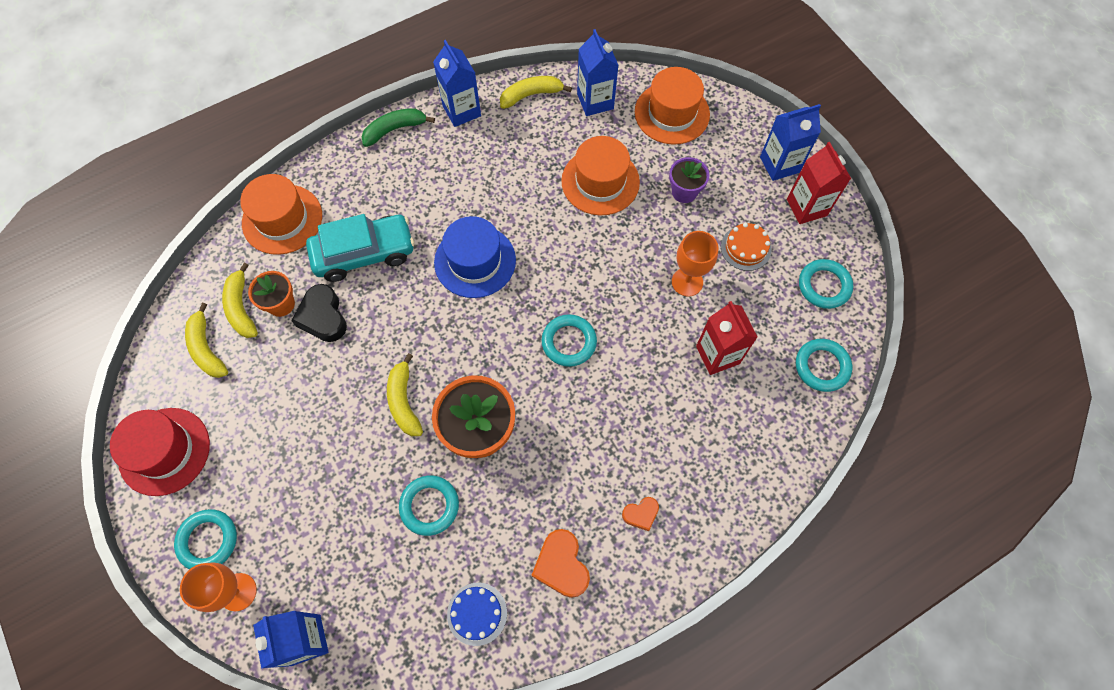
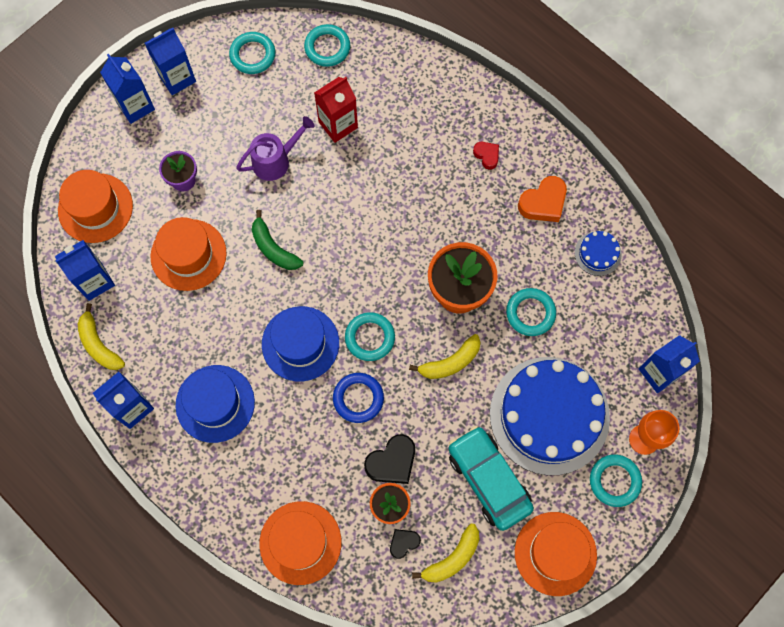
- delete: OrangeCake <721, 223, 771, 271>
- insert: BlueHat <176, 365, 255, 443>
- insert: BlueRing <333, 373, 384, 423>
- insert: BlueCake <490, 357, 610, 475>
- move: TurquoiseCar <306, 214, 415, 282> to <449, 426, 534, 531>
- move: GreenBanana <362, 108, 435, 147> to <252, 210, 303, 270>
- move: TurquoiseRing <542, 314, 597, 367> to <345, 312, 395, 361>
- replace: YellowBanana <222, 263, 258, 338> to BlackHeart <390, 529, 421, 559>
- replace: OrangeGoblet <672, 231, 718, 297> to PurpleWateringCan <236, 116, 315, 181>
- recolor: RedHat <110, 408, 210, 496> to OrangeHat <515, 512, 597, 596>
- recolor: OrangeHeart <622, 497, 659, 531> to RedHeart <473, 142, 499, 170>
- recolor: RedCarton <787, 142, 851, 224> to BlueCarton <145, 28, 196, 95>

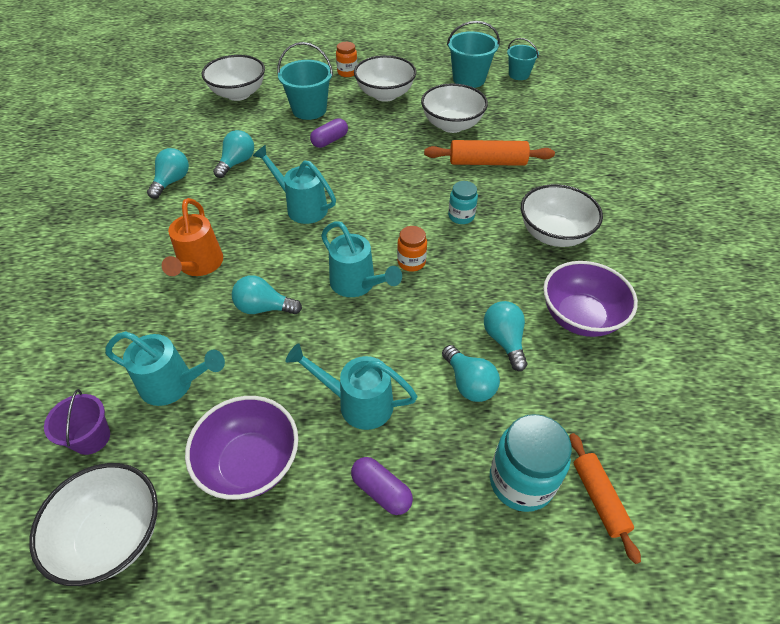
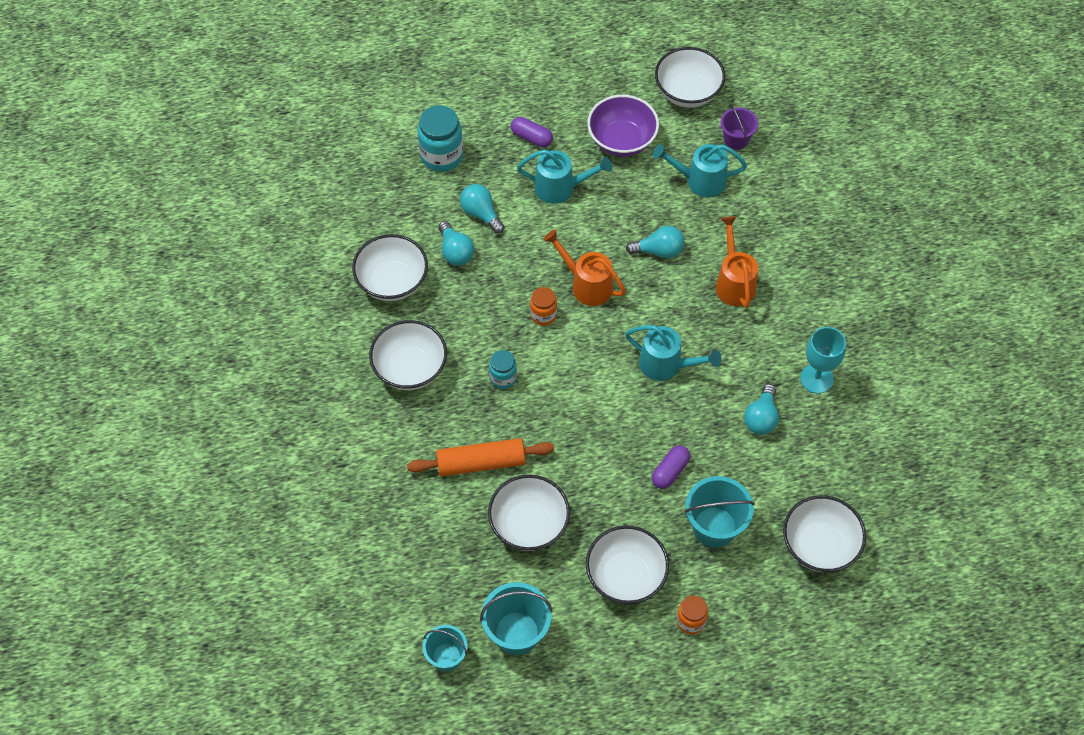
- delete: OrangeRollingPin <569, 433, 641, 564>
- replace: TurquoiseLightBulb <147, 148, 189, 199> to TurquoiseGoblet <800, 327, 846, 394>
- recolor: TurquoiseWateringCan <321, 221, 402, 297> to OrangeWateringCan <543, 229, 626, 306>
- recolor: PurpleBowl <543, 261, 638, 337> to WhiteBowl <352, 234, 428, 301>

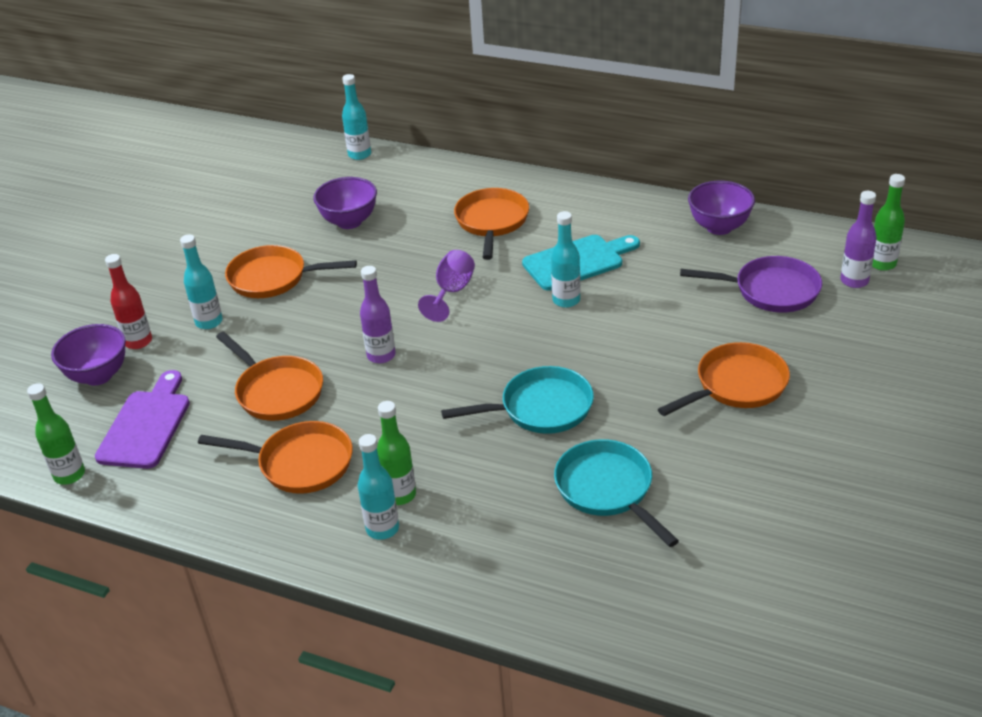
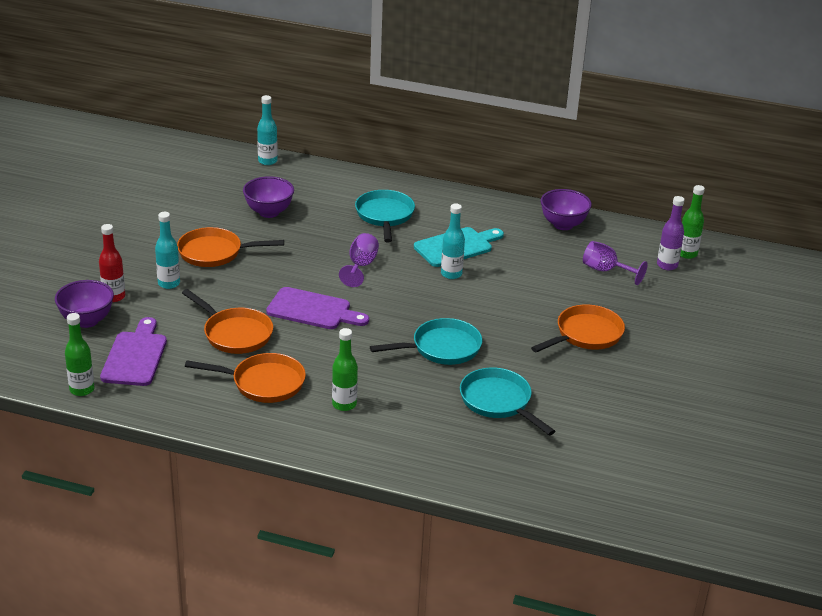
- delete: TurquoiseBottle <358, 434, 399, 540>
- replace: PurpleBottle <360, 266, 395, 363> to PurpleCuttingBoard <266, 287, 369, 329>
- replace: PurplePan <680, 256, 822, 312> to PurpleGoblet <583, 241, 648, 285>
- recolor: OrangePan <454, 188, 529, 260> to TurquoisePan <355, 190, 415, 242>

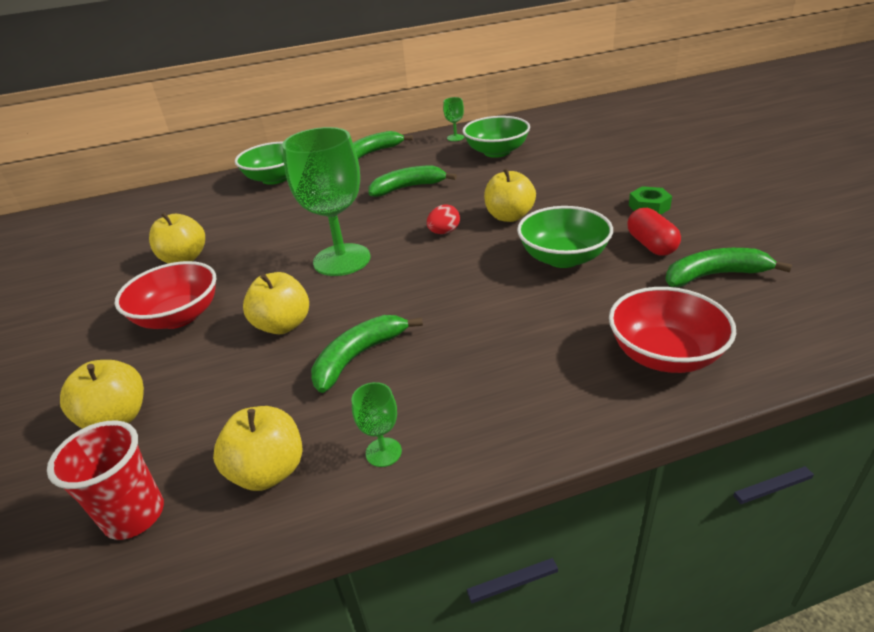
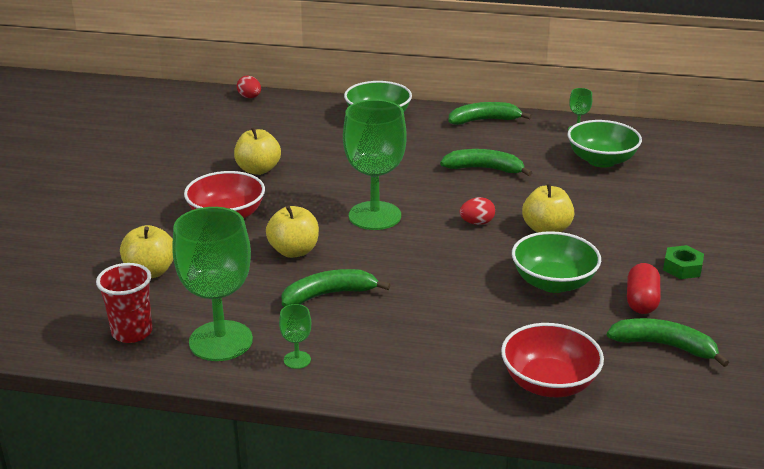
- insert: RedEgg <237, 76, 261, 98>
- replace: YellowApple <213, 406, 302, 491> to GreenGoblet <172, 207, 253, 361>

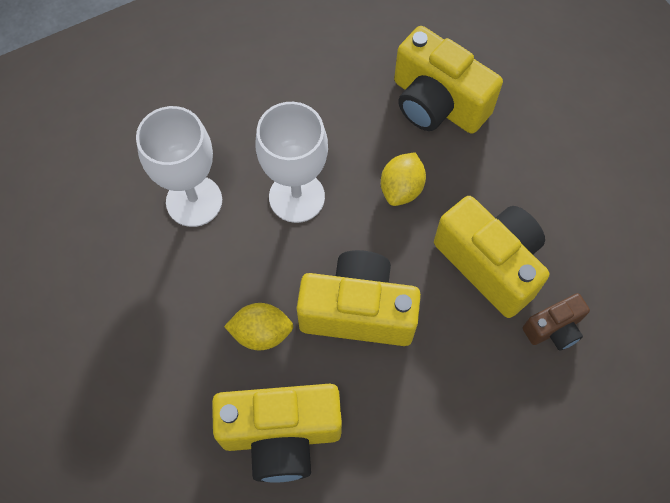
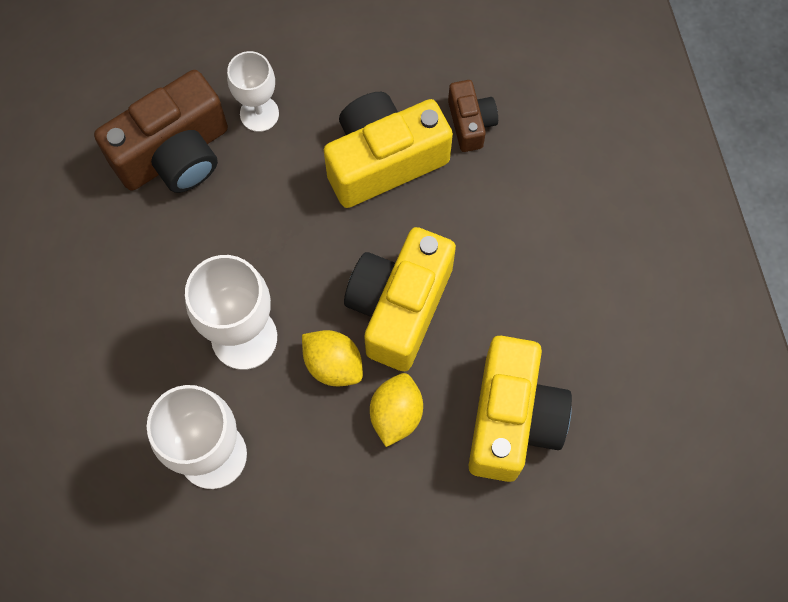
- insert: WhiteGoblet <227, 51, 279, 132>
- move: YellowLemon <381, 152, 426, 206> to <302, 330, 363, 386>
- recolor: YellowCamera <394, 26, 503, 134> to BrownCamera <94, 70, 228, 193>

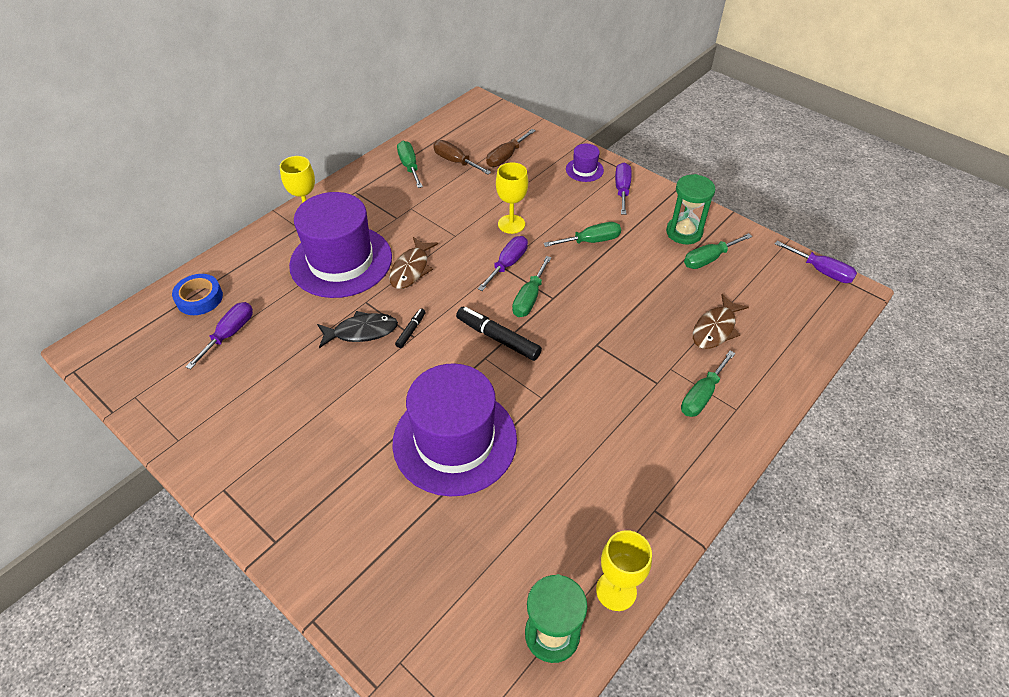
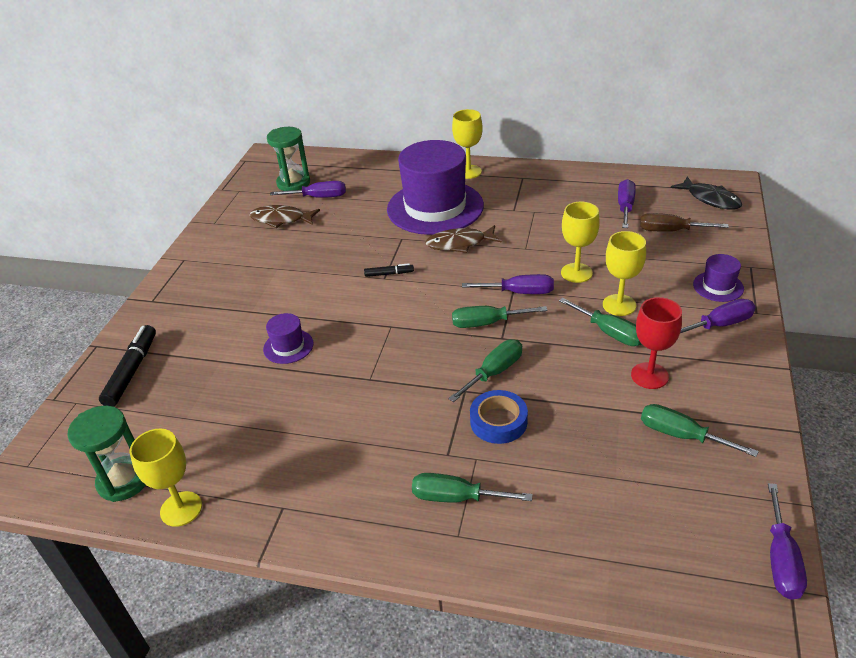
- insert: YellowGoblet <603, 231, 646, 316>
- insert: RedGoblet <631, 297, 682, 389>
- move: BlueTape <172, 274, 223, 315> to <470, 390, 528, 444>
- move: BlackFish <317, 311, 398, 348> to <671, 176, 742, 210>
- move: GreenScrewdriver <397, 141, 423, 188> to <448, 339, 522, 402>
- move: BlackMarker <456, 307, 542, 361> to <99, 325, 156, 407>
- move: GreenHourglass <666, 174, 715, 244> to <267, 127, 310, 191>
- move: BrownFish <693, 294, 749, 349> to <250, 205, 320, 228>
- recolor: BrownScrewdriver <433, 140, 491, 174> to PurpleScrewdriver <618, 179, 636, 228>
- resize: PurpleHat <393, 363, 517, 497> = <263, 313, 314, 364> x0.42

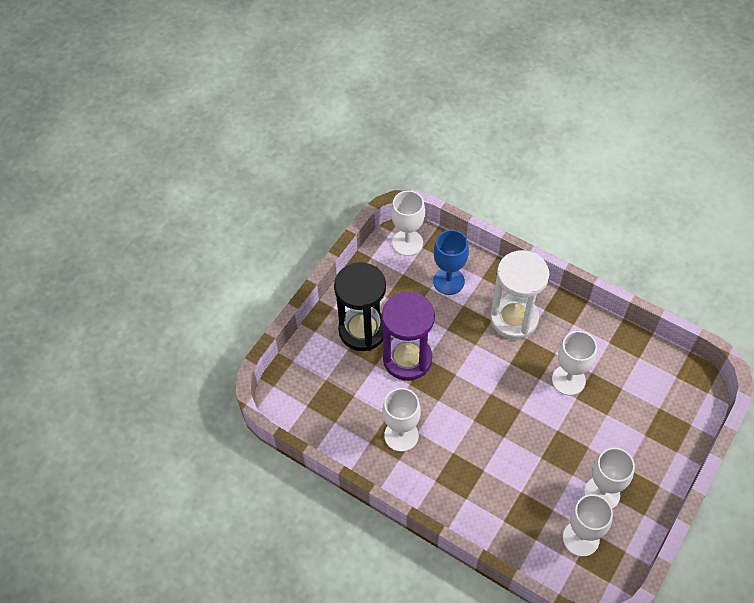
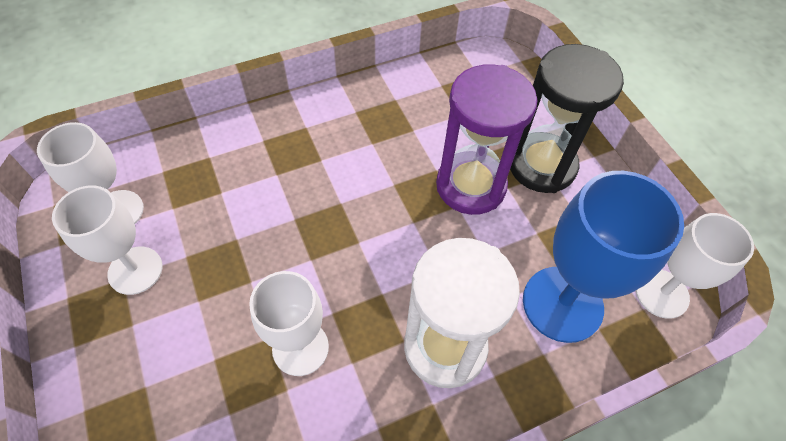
- delete: WhiteGoblet <383, 388, 421, 452>
- resize: BlueGoblet <433, 230, 469, 295> = <523, 171, 684, 343> x1.51

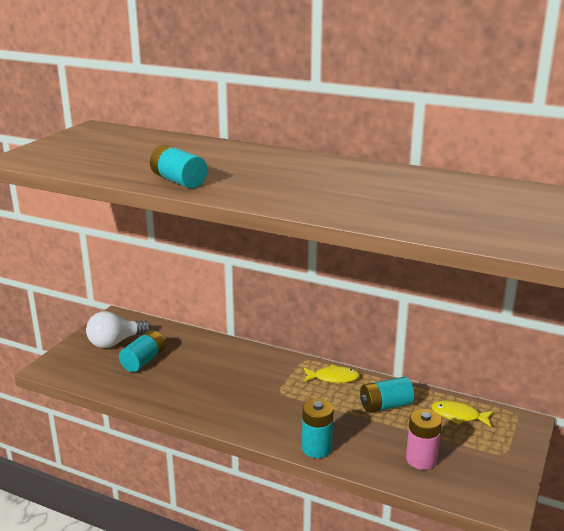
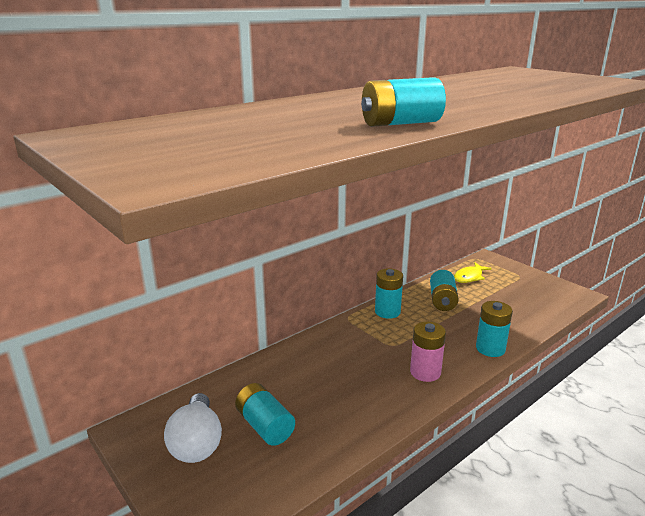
- move: PinkBattery <406, 409, 442, 470> to <410, 321, 446, 382>
- replace: YellowFish <304, 364, 360, 383> to TurquoiseBattery <375, 268, 403, 319>

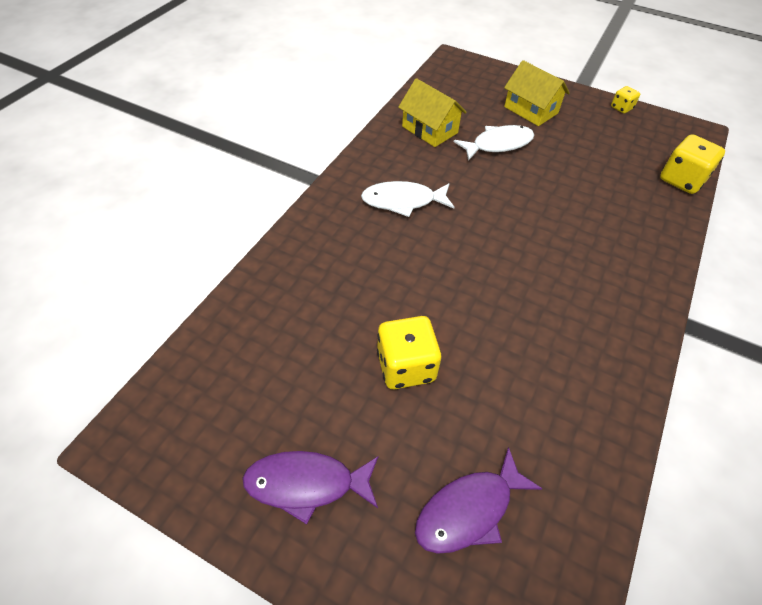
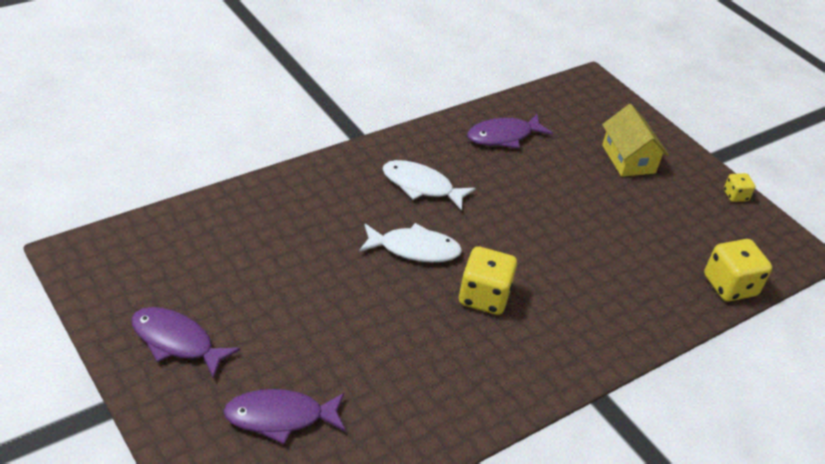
- move: YellowDice <377, 316, 441, 389> to <459, 246, 517, 315>
- move: WhiteFish <454, 125, 534, 161> to <359, 223, 462, 262>
- replace: YellowHouse <398, 78, 467, 147> to PurpleFish <467, 114, 553, 148>

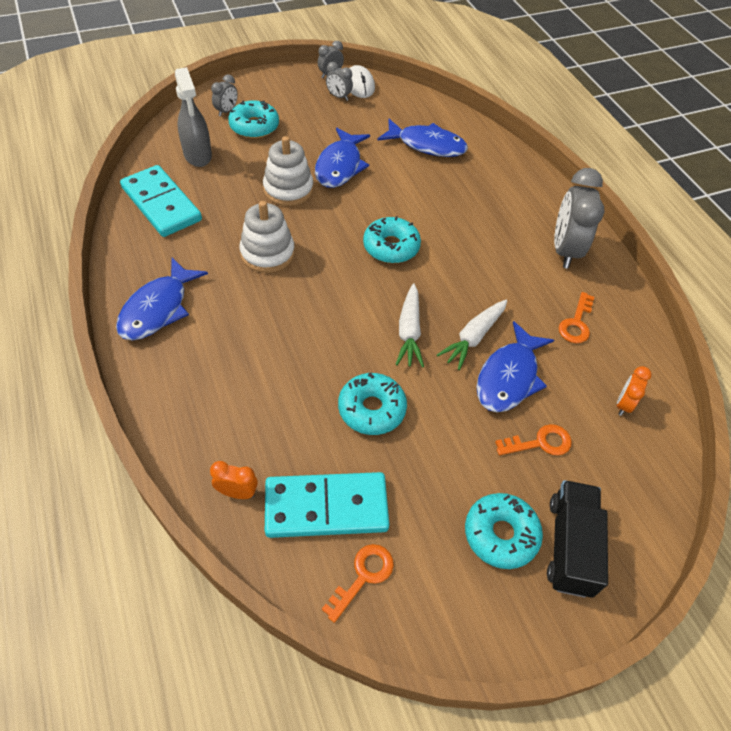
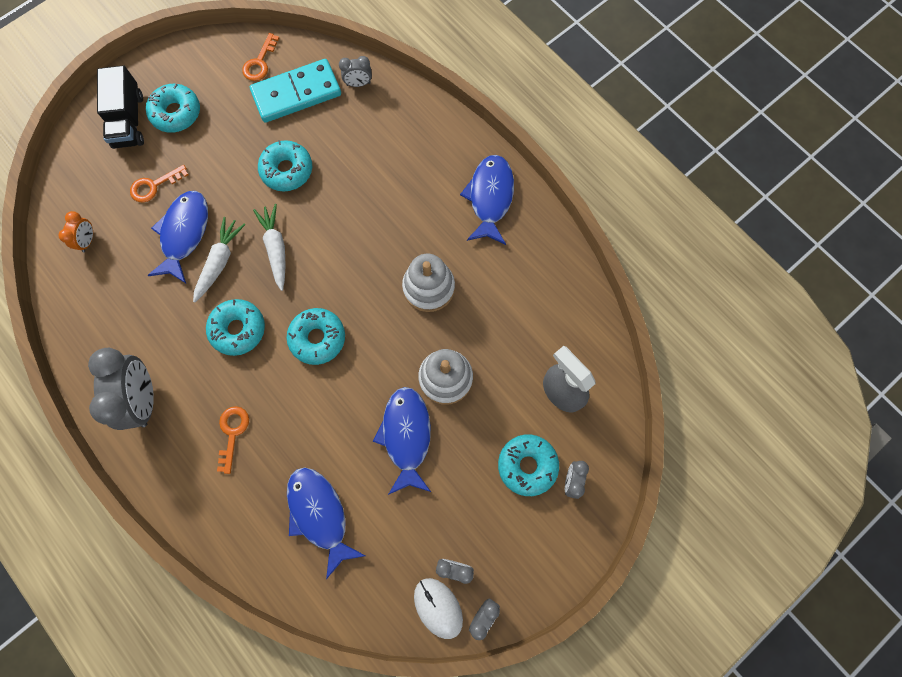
- delete: TurquoiseDomino <120, 165, 202, 237>
- insert: TurquoiseDonut <206, 299, 265, 356>
- move: OrangeKey <559, 292, 594, 343> to <217, 406, 249, 474>
- recolor: OrangeClock <210, 461, 258, 499> to GreyClock <339, 56, 372, 87>
- rotate: BlueFish <377, 119, 468, 157> = <287, 467, 366, 579> 60 degrees clockwise

